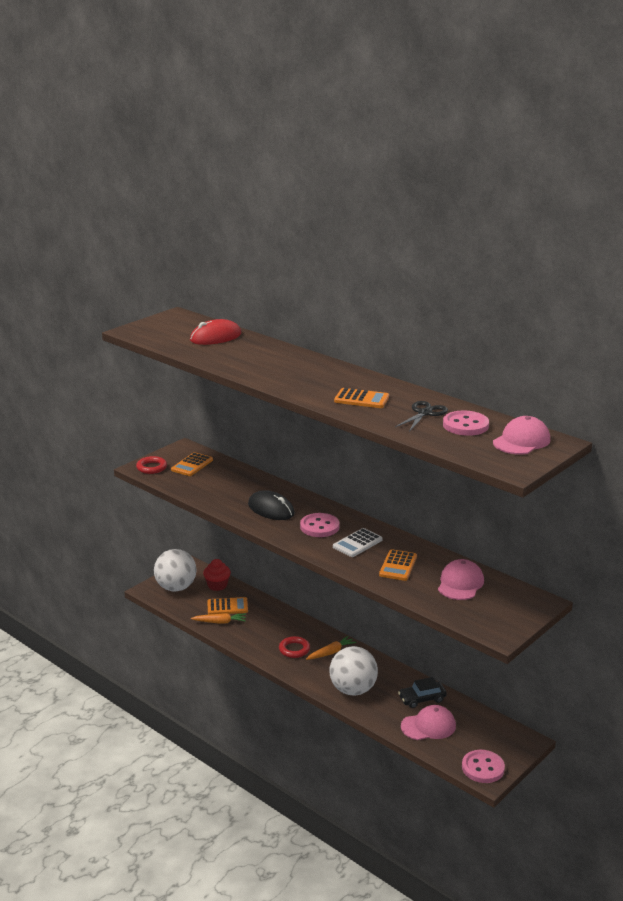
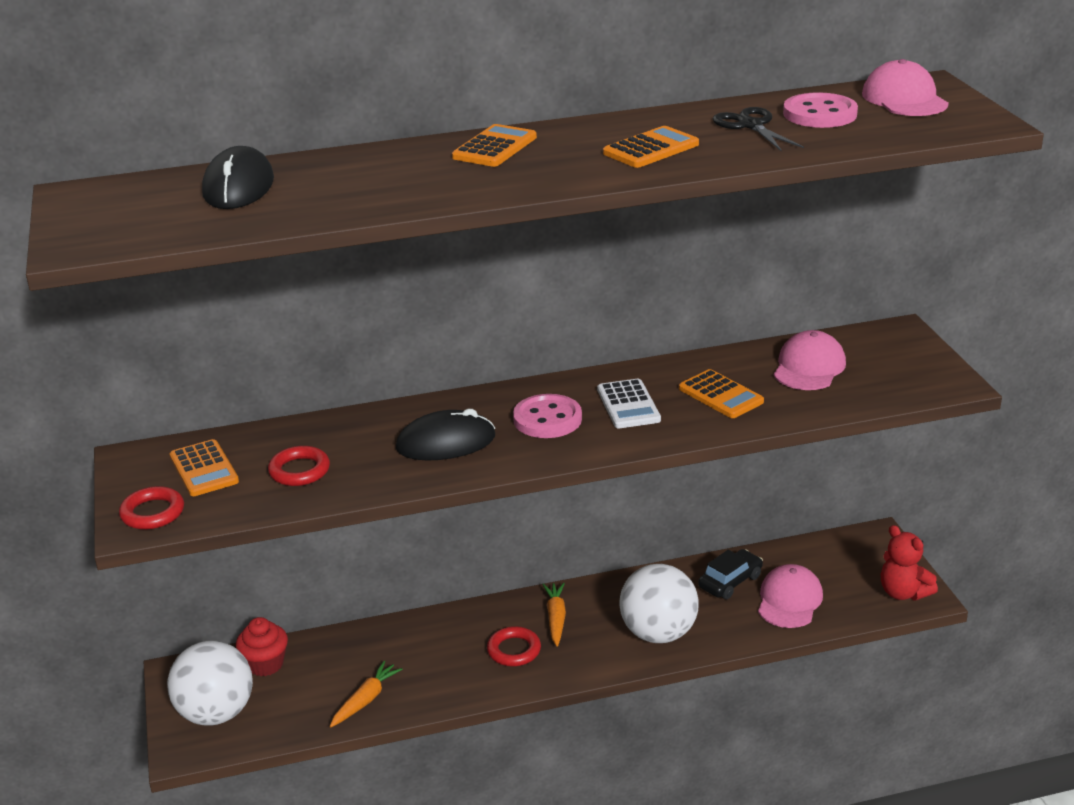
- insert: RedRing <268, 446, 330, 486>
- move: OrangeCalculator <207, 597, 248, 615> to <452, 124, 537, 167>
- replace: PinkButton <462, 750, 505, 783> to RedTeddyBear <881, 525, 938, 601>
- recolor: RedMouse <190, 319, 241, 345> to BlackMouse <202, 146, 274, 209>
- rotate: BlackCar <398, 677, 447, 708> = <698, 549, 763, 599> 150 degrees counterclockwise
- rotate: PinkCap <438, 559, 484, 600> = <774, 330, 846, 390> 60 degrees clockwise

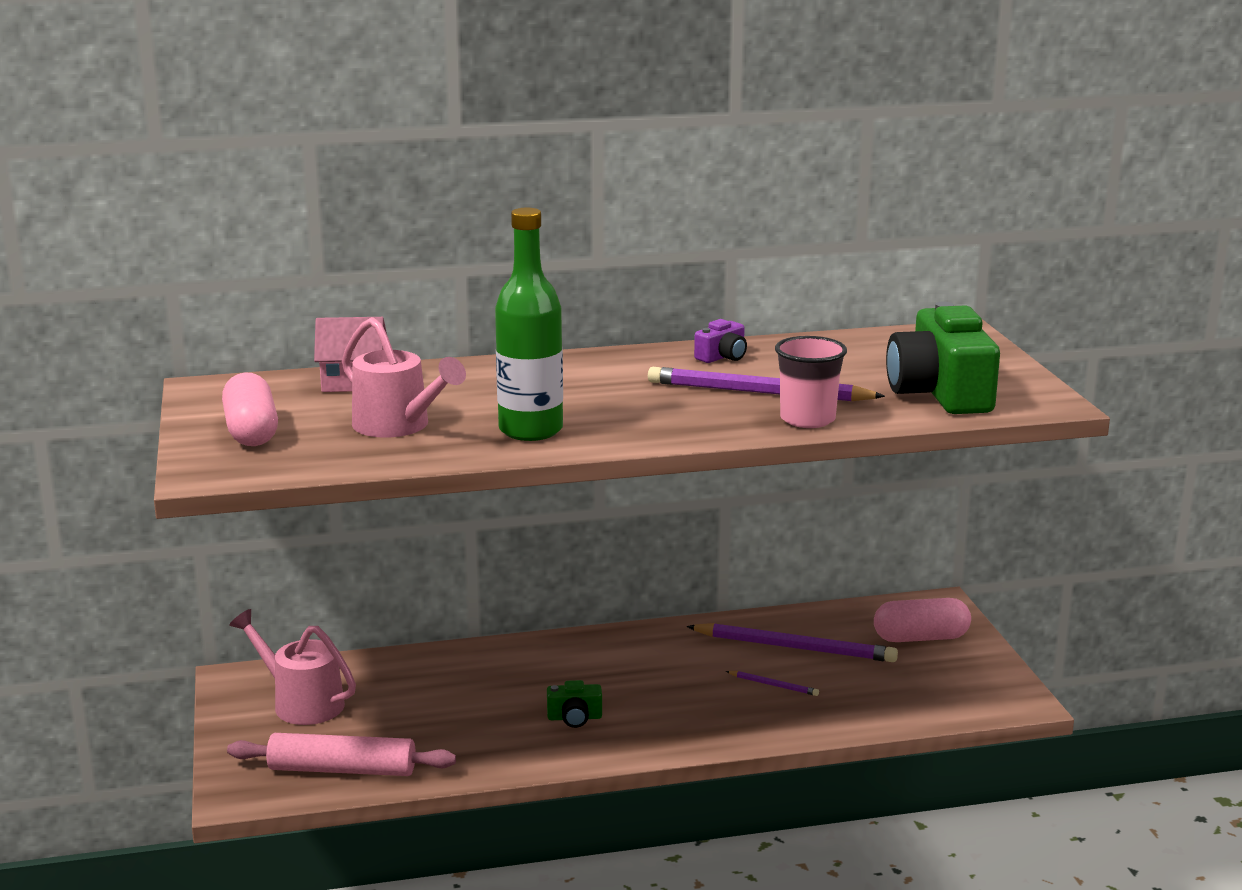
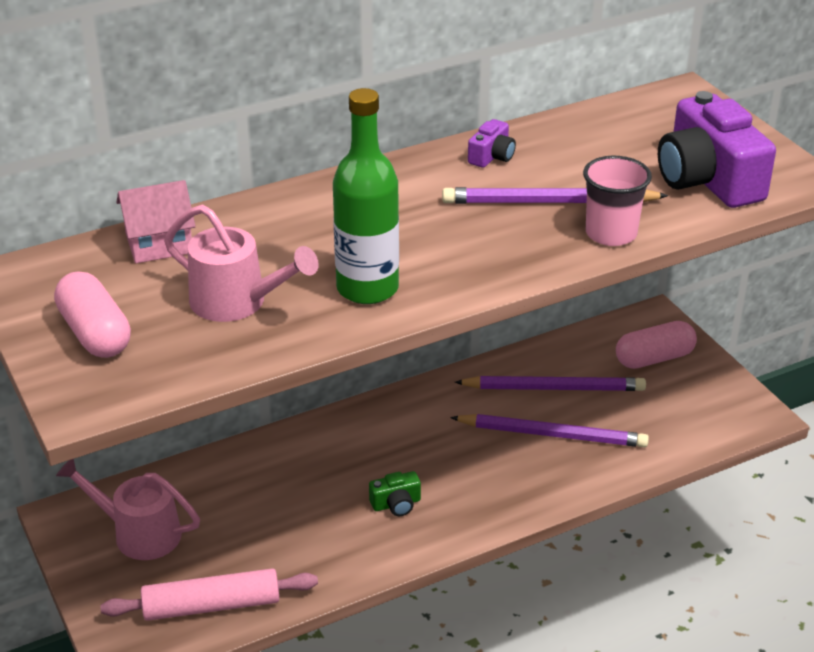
- recolor: GreenCamera <886, 301, 1000, 414> to PurpleCamera <658, 91, 776, 208>
- resize: PurplePencil <726, 671, 819, 696> = <450, 414, 649, 447> x2.25

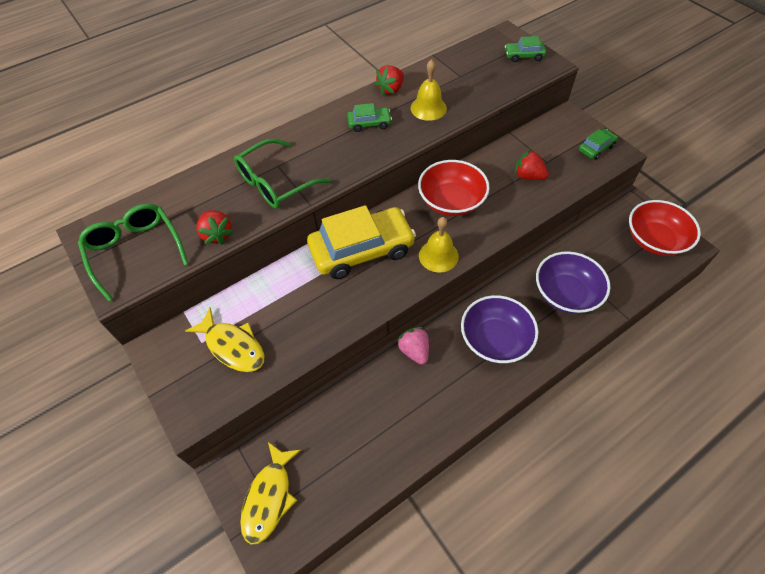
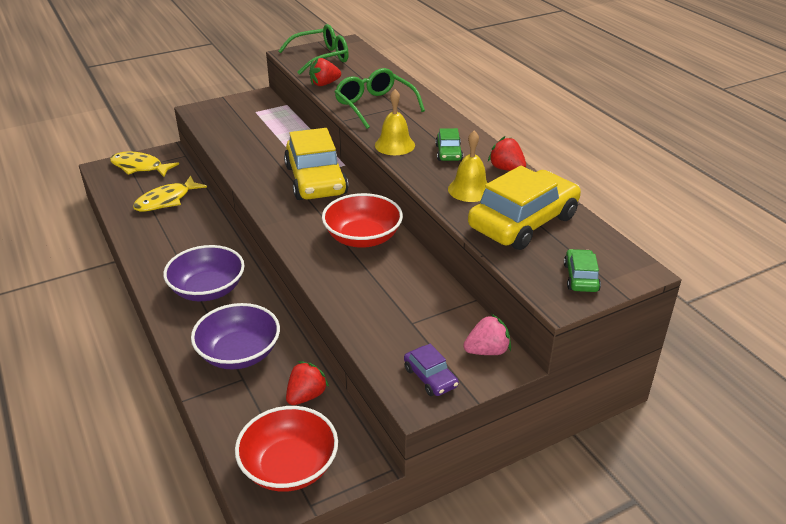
- insert: YellowCar <468, 166, 581, 250>
- move: YellowFish <185, 308, 264, 372> to <133, 175, 207, 212>
- move: PinkStrawberry <397, 327, 429, 365> to <463, 314, 511, 355>
- move: YellowBell <419, 217, 459, 272> to <375, 89, 415, 155>
- move: RedStrawberry <515, 150, 549, 180> to <286, 361, 329, 405>
- recolor: GreenCar <579, 129, 618, 160> to PurpleCar <404, 344, 459, 396>

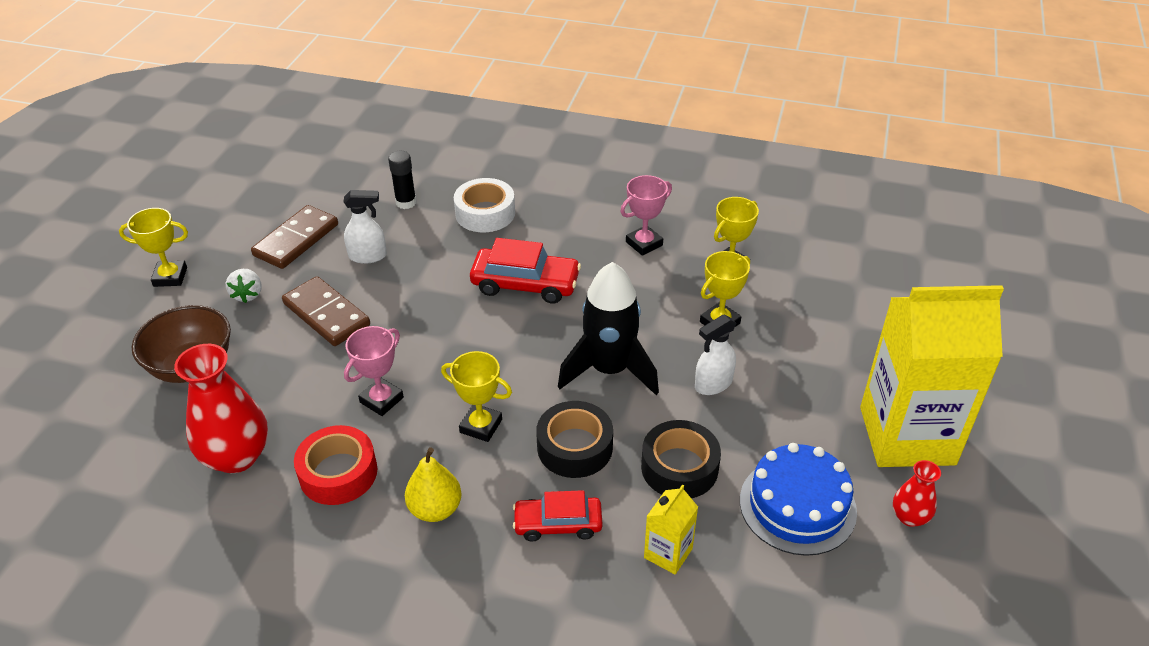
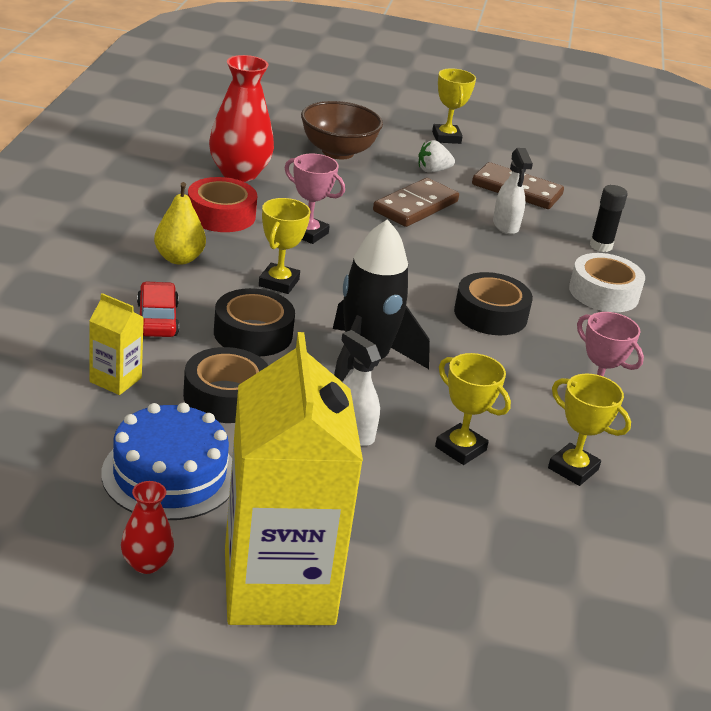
- replace: RedCar <470, 238, 581, 304> to BlackTape <454, 272, 533, 335>

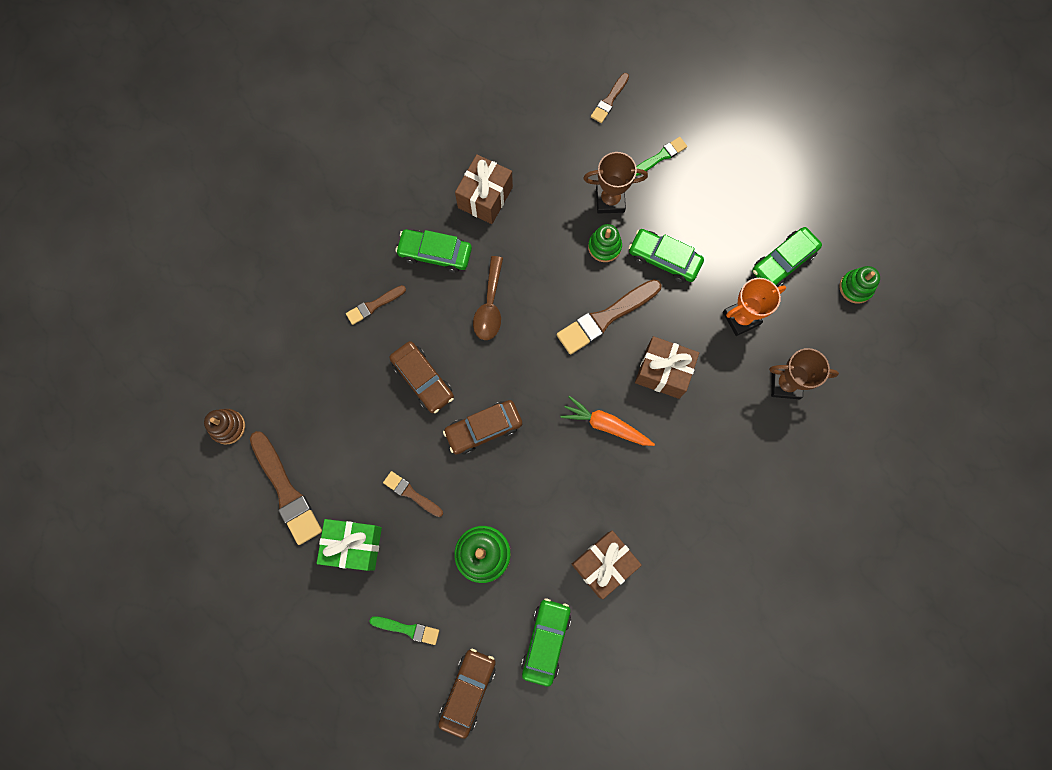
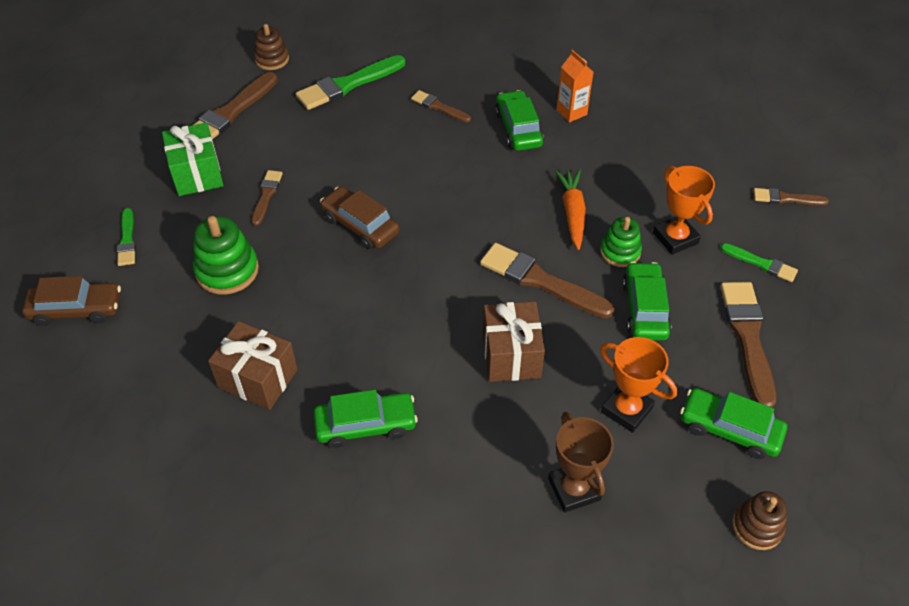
- delete: BrownCar <389, 341, 454, 413>
- delete: BrownGift <455, 154, 513, 224>
- delete: BrownSpoon <473, 256, 503, 340>
- insert: GreenBrush <296, 55, 406, 110>
- insert: OrangeCarton <557, 50, 593, 122>
- insert: BrownBrush <720, 282, 776, 408>
- move: GreenCar <521, 598, 571, 687> to <313, 390, 418, 448>
- move: OrangeCarrot <560, 396, 655, 446> to <555, 169, 586, 250>
- recolor: BrownTrophy <583, 152, 648, 214> to OrangeTrophy <653, 166, 715, 255>
- recolor: GreenStackingToy <839, 266, 880, 304> to BrownStackingToy <732, 491, 787, 550>

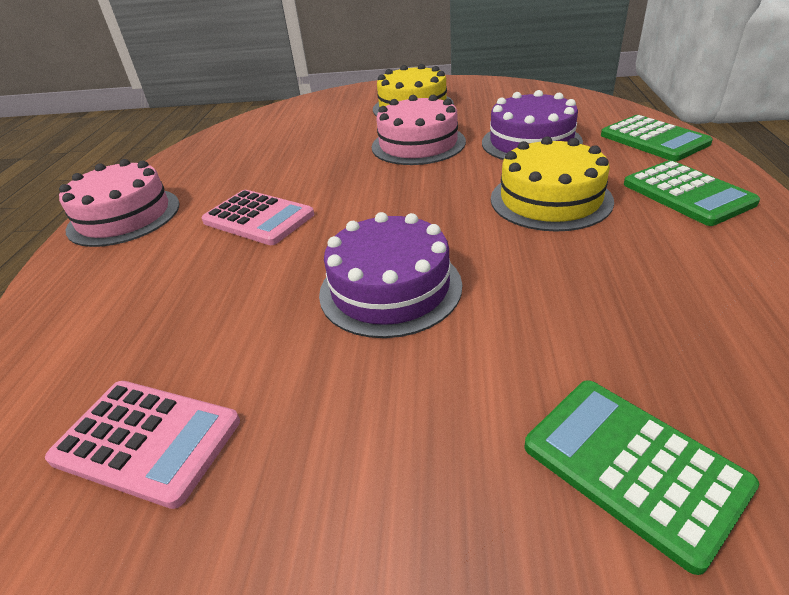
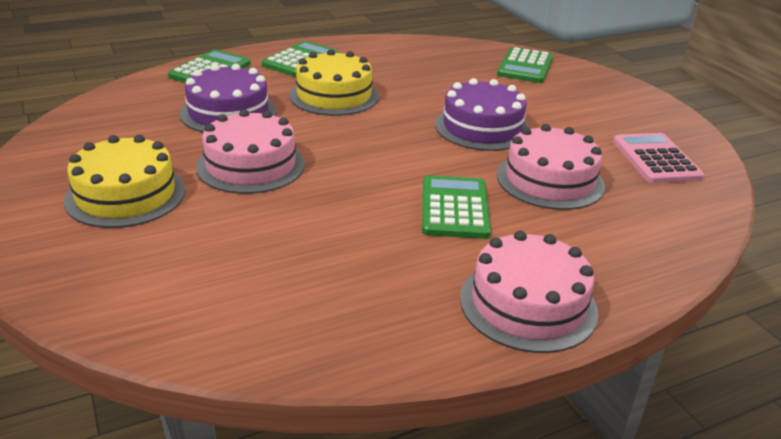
- insert: PinkCake <497, 124, 605, 210>
- recolor: PinkCalculator <201, 190, 314, 245> to GreenCalculator <422, 175, 491, 239>

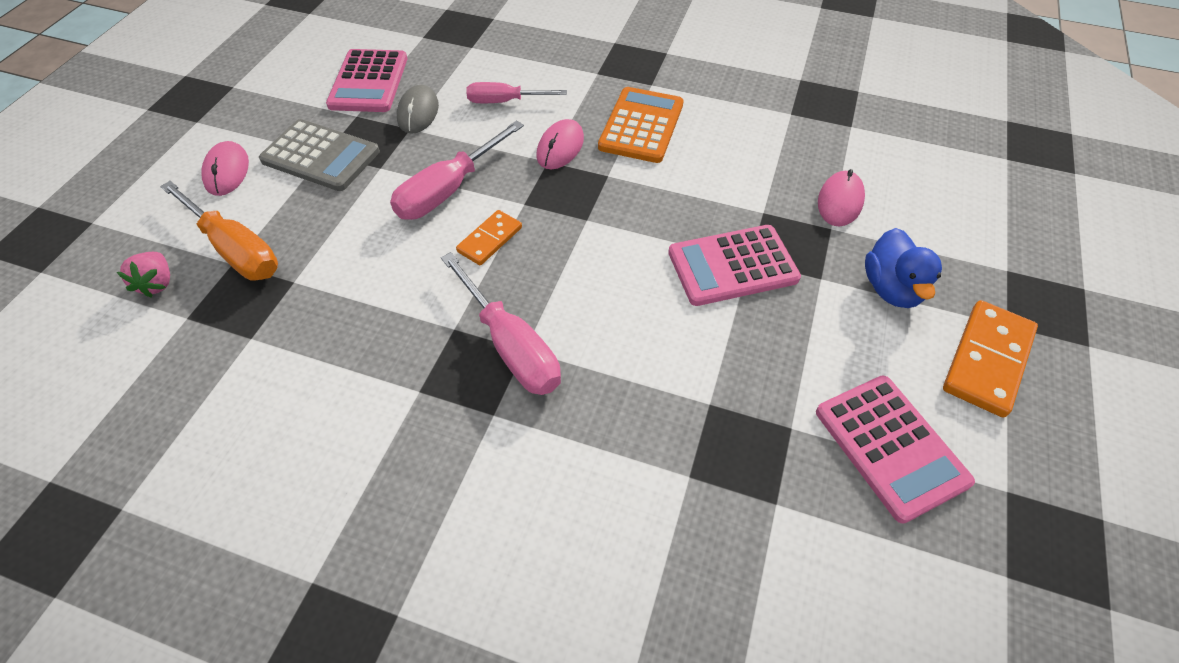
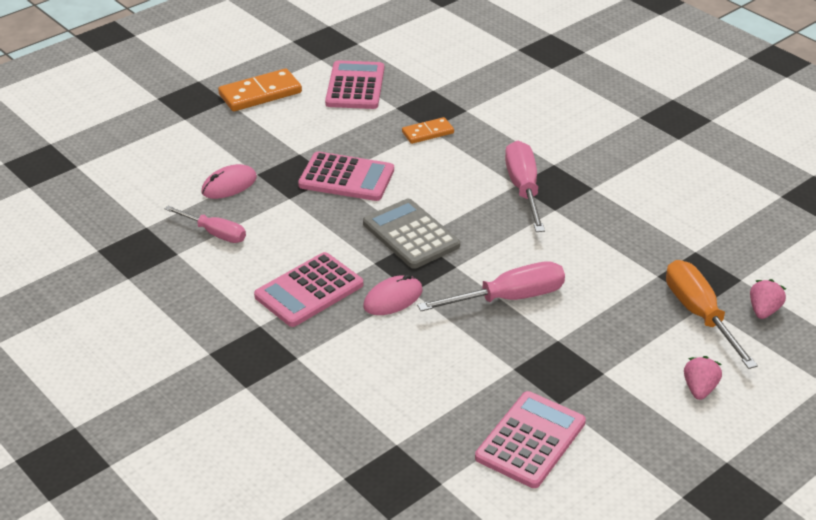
- delete: GreyMouse <397, 85, 439, 134>
- delete: BlueDuck <865, 228, 942, 308>
- move: GreyCalculator <259, 119, 380, 191> to <363, 199, 460, 269>
- move: OrangeDomino <456, 210, 522, 265> to <402, 117, 454, 144>
- move: PinkScrewdriver <466, 82, 567, 103> to <165, 206, 246, 243>
- replace: PinkMouse <201, 141, 249, 196> to PinkStrawberry <684, 356, 722, 400>
- recolor: OrangeCalculator <598, 87, 684, 163> to PinkCalculator <254, 252, 363, 327>

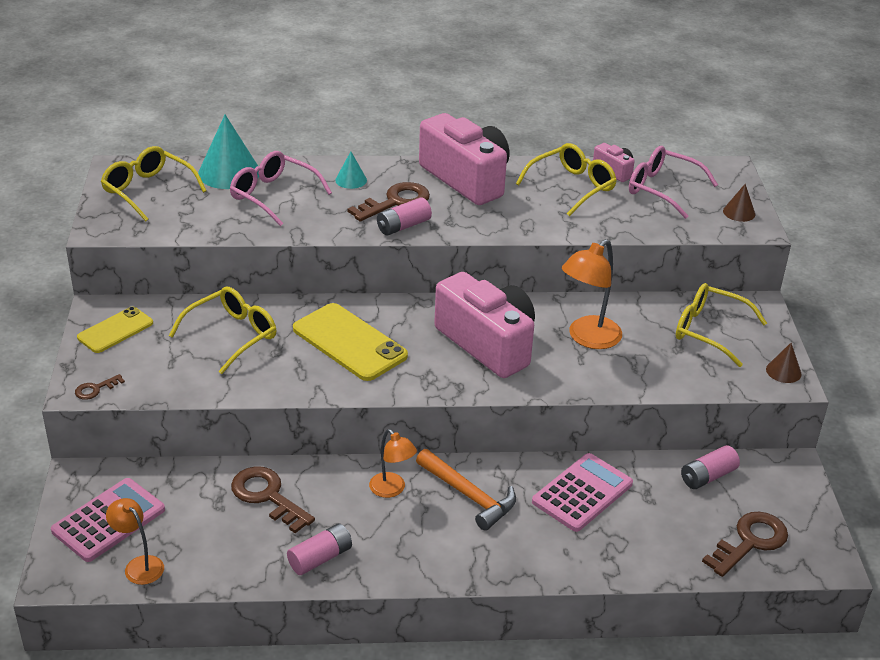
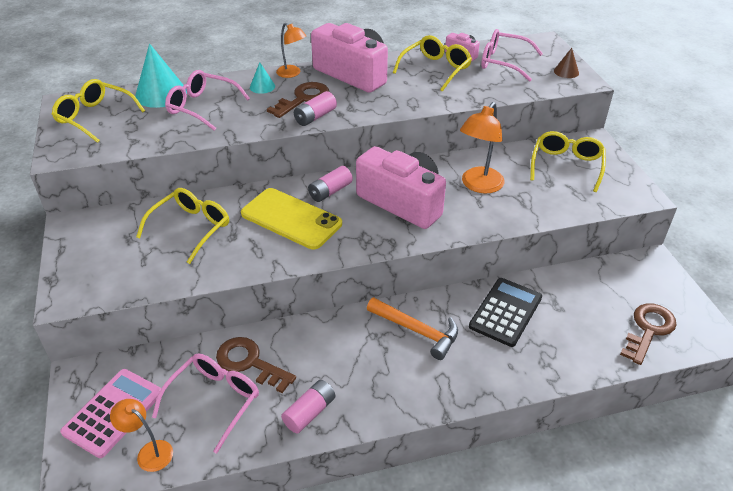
- delete: BrownKey <75, 374, 125, 400>
- delete: YellowPhone <77, 307, 153, 353>
- delete: BrownCone <766, 343, 801, 383>
- insert: PinkGlasses <152, 353, 259, 454>
- move: OrangeLamp <369, 429, 417, 498> to <276, 23, 307, 78>
- move: PinkBattery <681, 445, 740, 489> to <308, 166, 353, 202>
- recolor: PinkCalculator <532, 453, 633, 532> to BlackCalculator <469, 278, 542, 347>
- rotate: YellowGlasses <676, 283, 767, 367> = <530, 131, 606, 192> 90 degrees clockwise

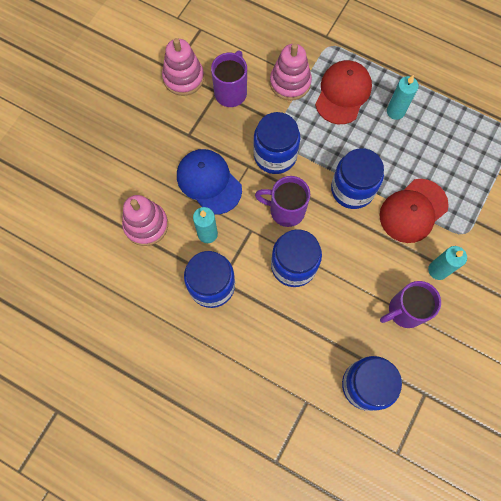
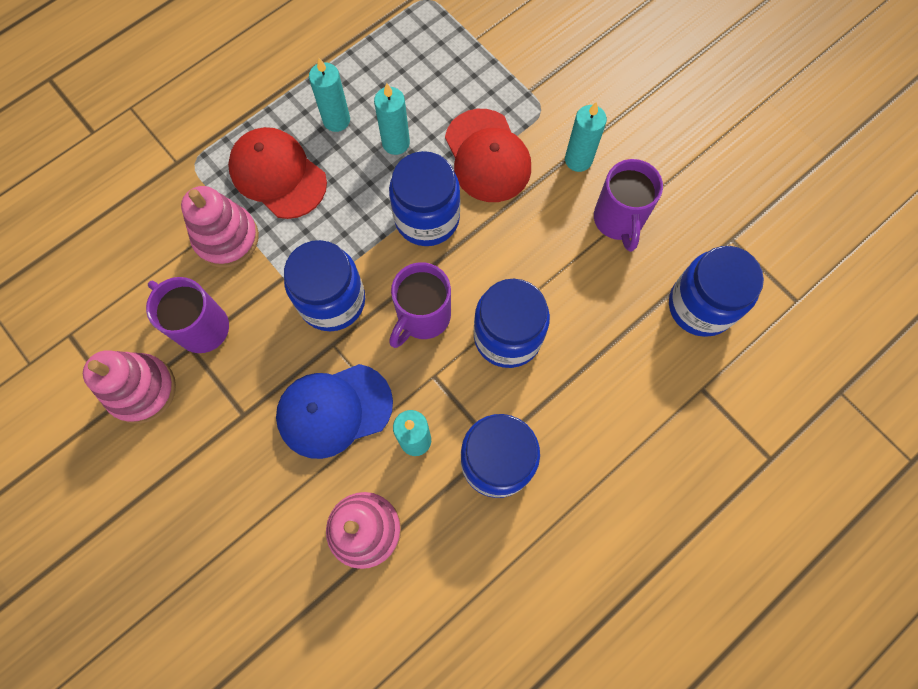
- insert: TurquoiseCandle <374, 83, 410, 155>

